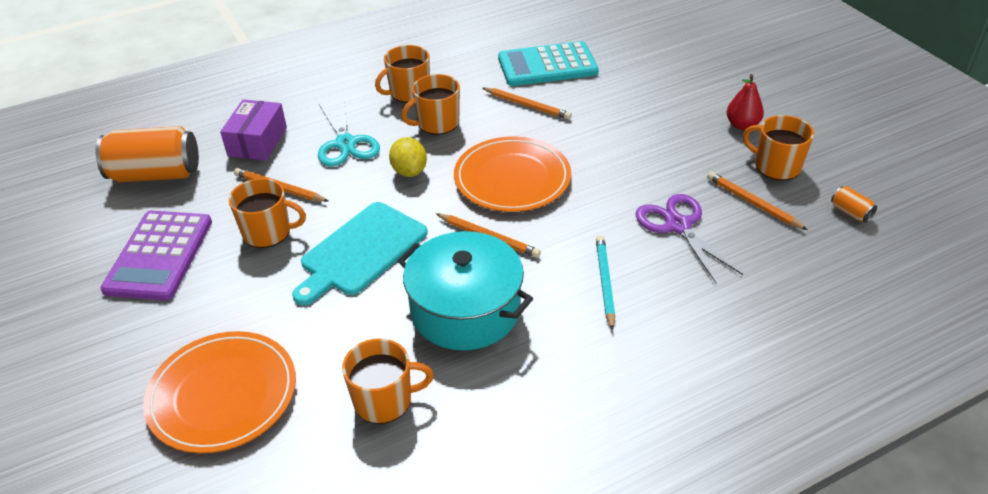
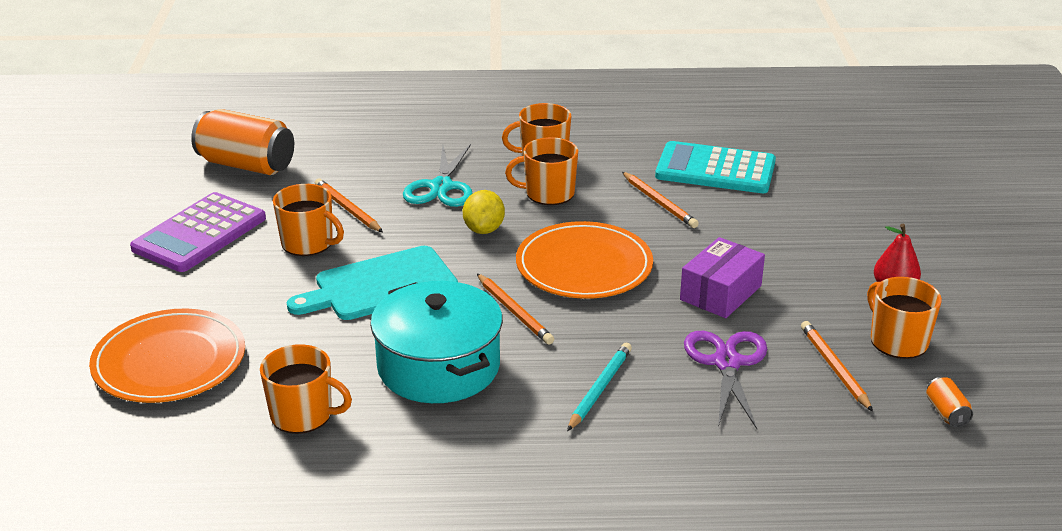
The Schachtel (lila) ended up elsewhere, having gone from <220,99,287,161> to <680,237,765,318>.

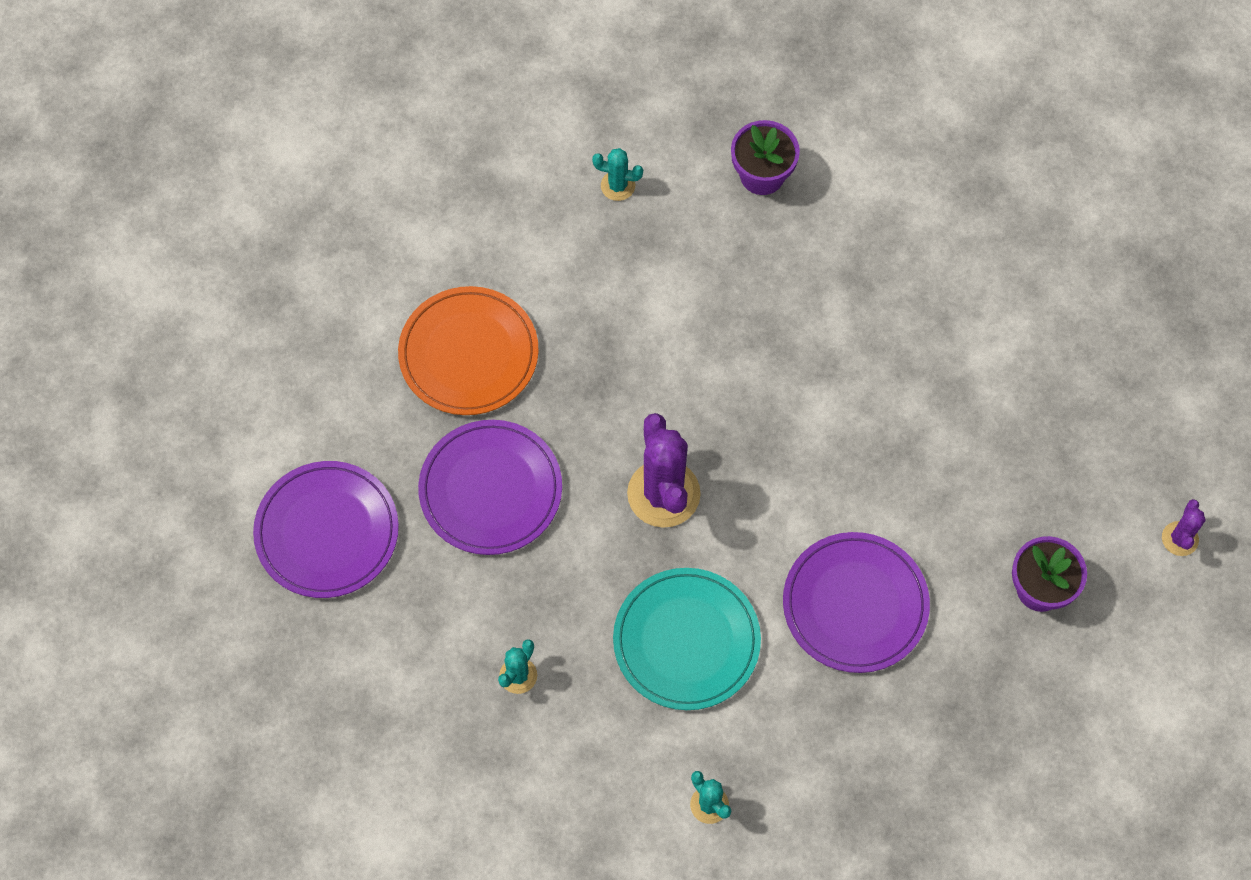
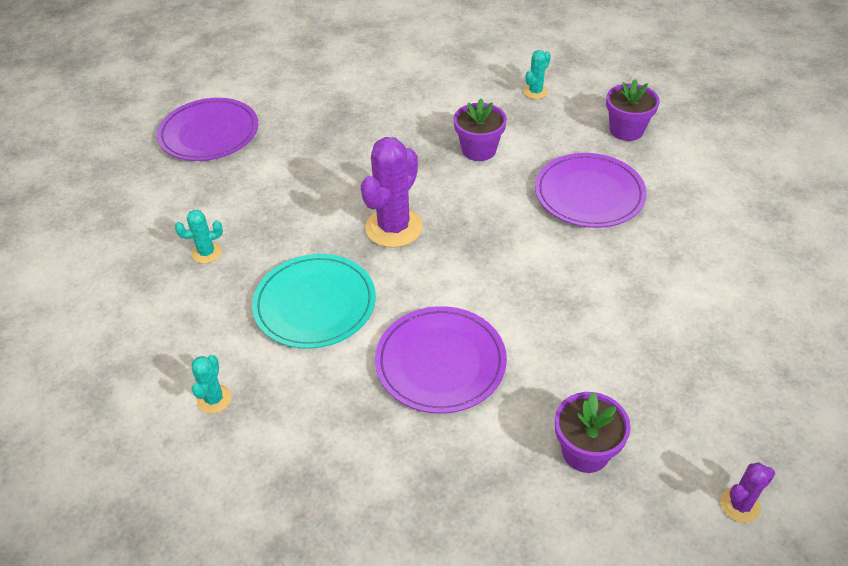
The Kaktus (türkis) at <592,148,643,201> ended up facing another way, 75 degrees clockwise from before.
The second view lost the Teller (orange) at <398,286,539,415>.
The Teller (lila) ended up elsewhere, having gone from <418,420,562,555> to <535,153,647,228>.
The second view gained the Blumentopf (lila) at <453,99,507,161>.

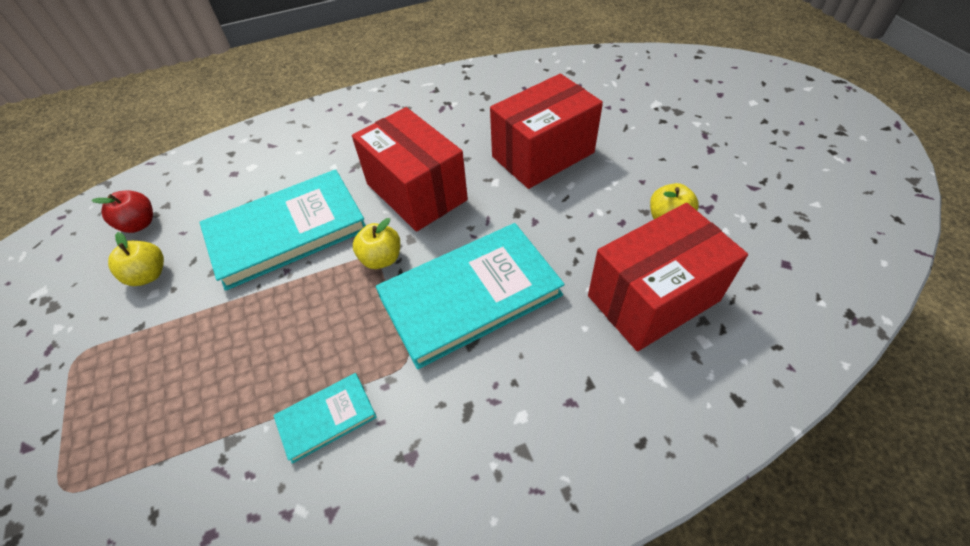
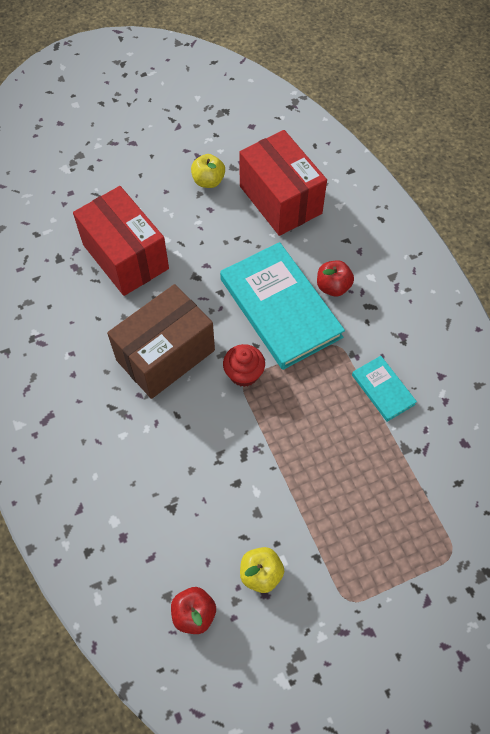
What was the Schachtel (rot) at <352,107,468,232> turned into the Schachtel (braun) at <107,284,215,399>.
The second view lost the Buch (türkis) at <199,169,366,291>.
Where the Apfel (gelb) stood at <353,218,400,269>, the Muffin (rot) came to stand at <223,344,265,387>.
The second view gained the Apfel (rot) at <317,260,354,296>.

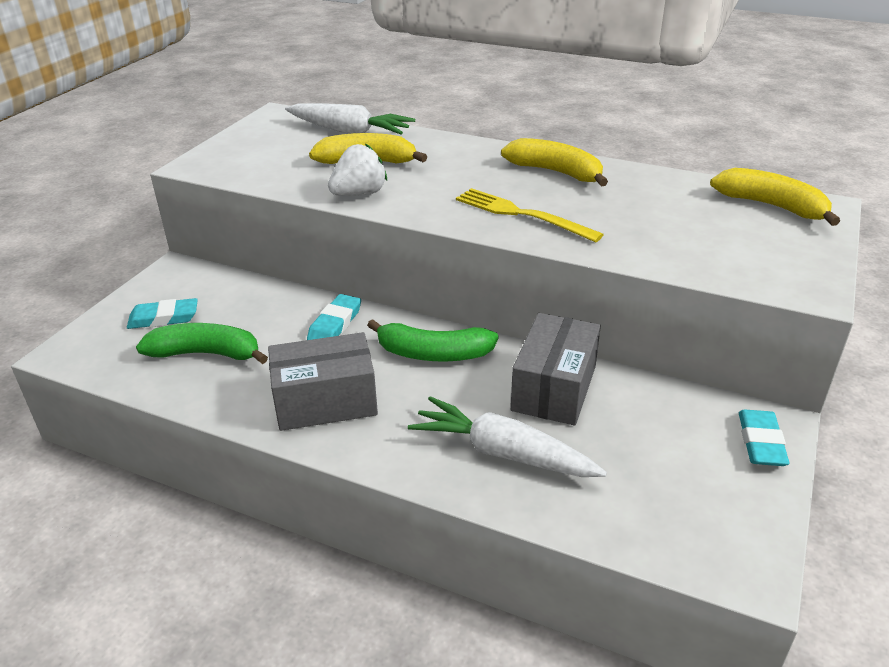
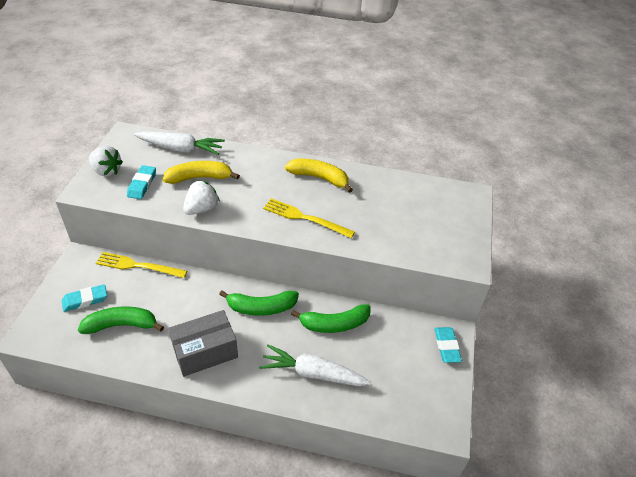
The second view lost the Banane (gelb) at <710,168,840,226>.
The Radiergummi (türkis) ended up elsewhere, having gone from <307,294,361,340> to <127,165,156,199>.
Where the Schachtel (grau) stood at <511,313,601,426>, the Banane (grün) came to stand at <291,304,371,333>.
The second view gained the Erdbeere (weiß) at <89,146,123,177>.
The second view gained the Gabel (gelb) at <96,252,187,278>.

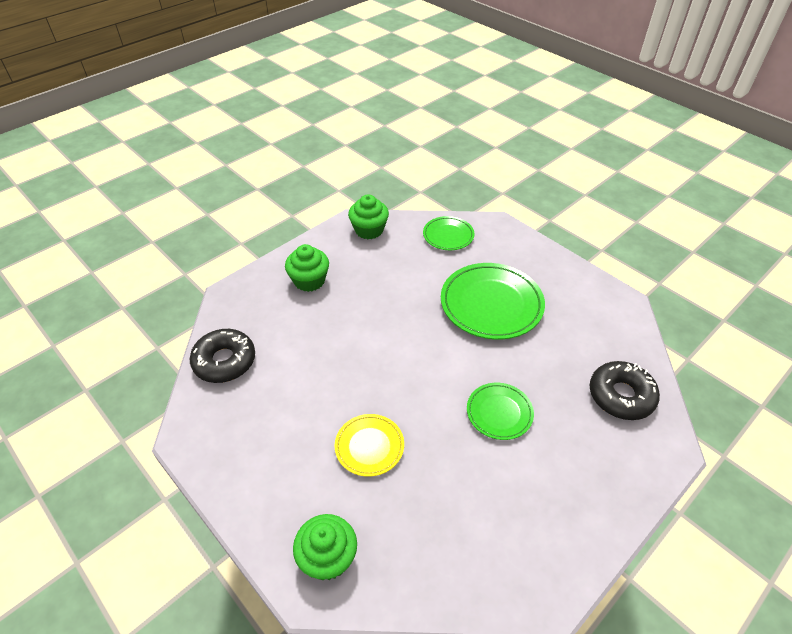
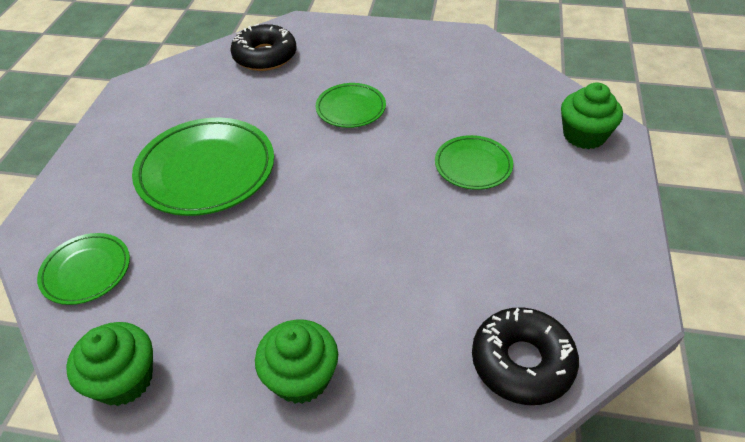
What was the Teller (gelb) at <335,414,404,477> turned into the Teller (grün) at <435,135,513,190>.

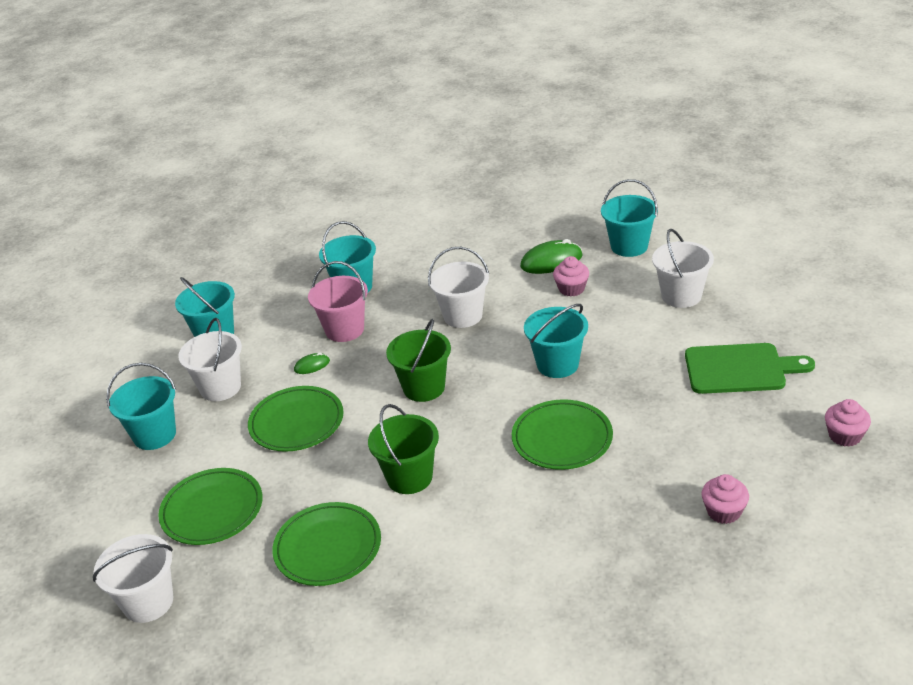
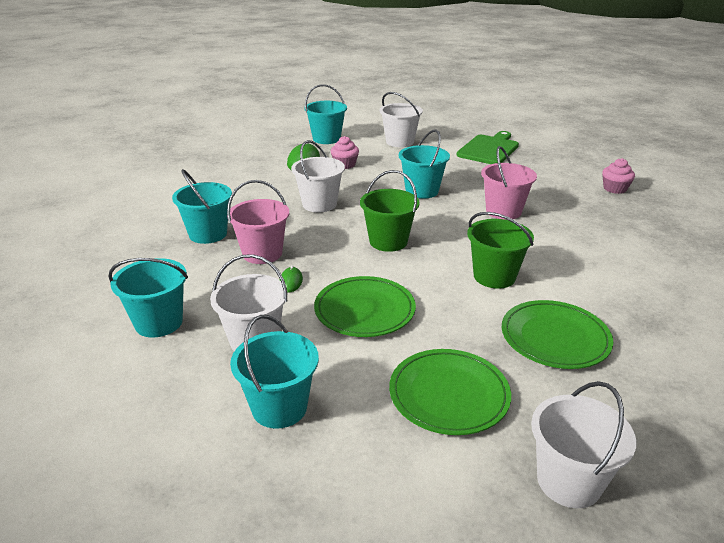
Where the Teller (grün) stood at <512,399,613,470>, the Eimer (rosa) came to stand at <481,146,537,220>.
The second view lost the Muffin (rosa) at <825,399,871,447>.

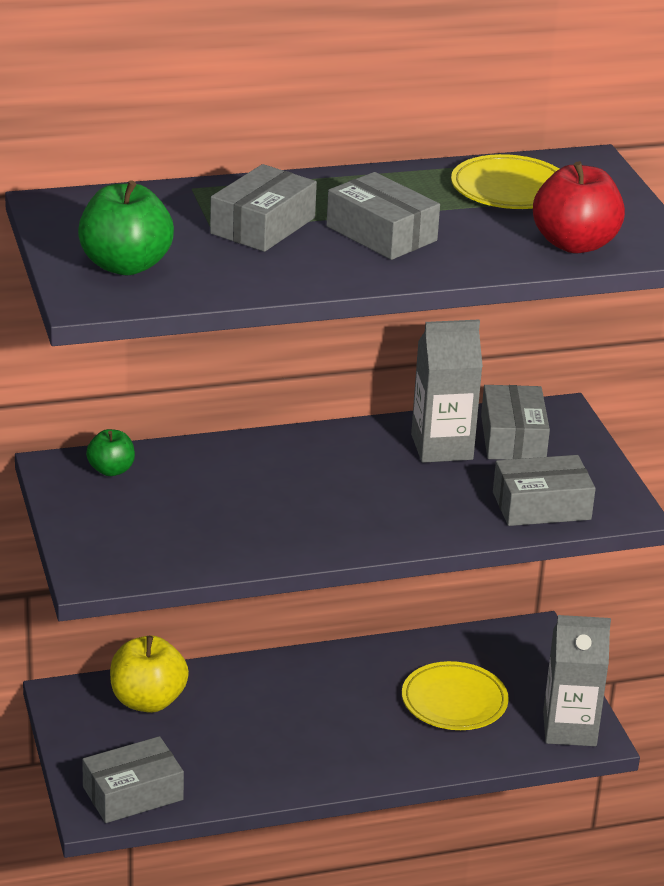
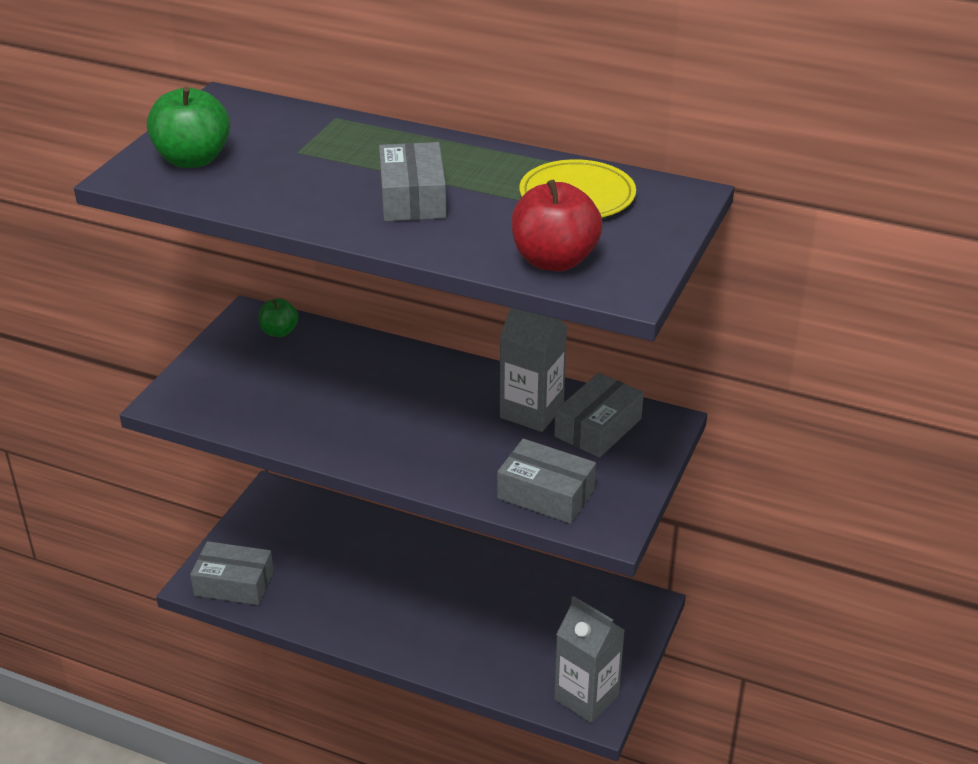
The second view lost the Schachtel (grau) at <210,164,317,252>.
The second view lost the Apfel (gelb) at <110,636,189,713>.
The second view lost the Teller (gelb) at <402,661,509,730>.

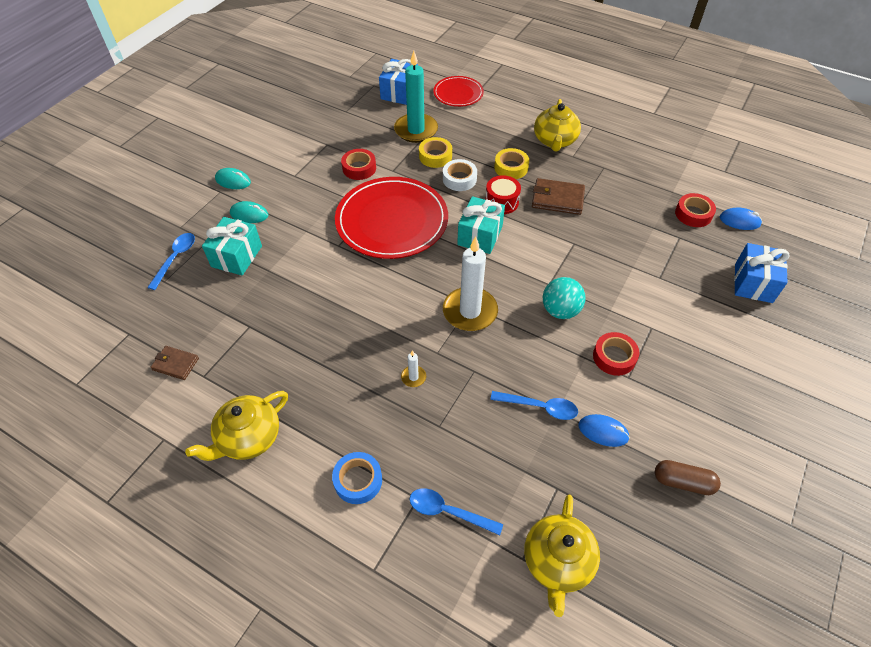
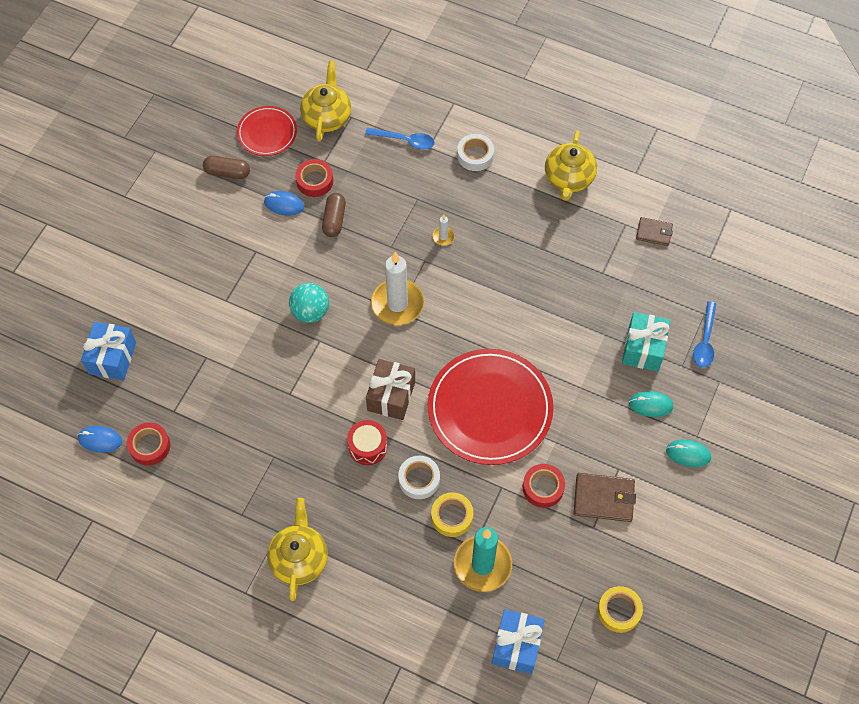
The Teller (rot) ended up elsewhere, having gone from <433,76,484,107> to <237,106,297,156>.
The Klebeband (gelb) ended up elsewhere, having gone from <494,148,529,179> to <598,586,643,633>.
The Geldbörse (braun) ended up elsewhere, having gone from <532,178,585,215> to <573,473,636,522>.
What was the Geschenk (türkis) at <457,196,505,254> turned into the Geschenk (braun) at <366,359,415,420>.
The Klebeband (rot) ended up elsewhere, having gone from <593,332,639,376> to <295,159,333,197>.
The Teekanne (gelb) at <185,391,288,461> ended up facing another way, 150 degrees clockwise from before.
Where the Löffel (blau) stood at <490,391,578,420>, the Kapsel (braun) came to stand at <322,193,346,237>.
What was the Klebeband (blau) at <332,452,382,504> turned into the Klebeband (weiß) at <457,134,494,171>.

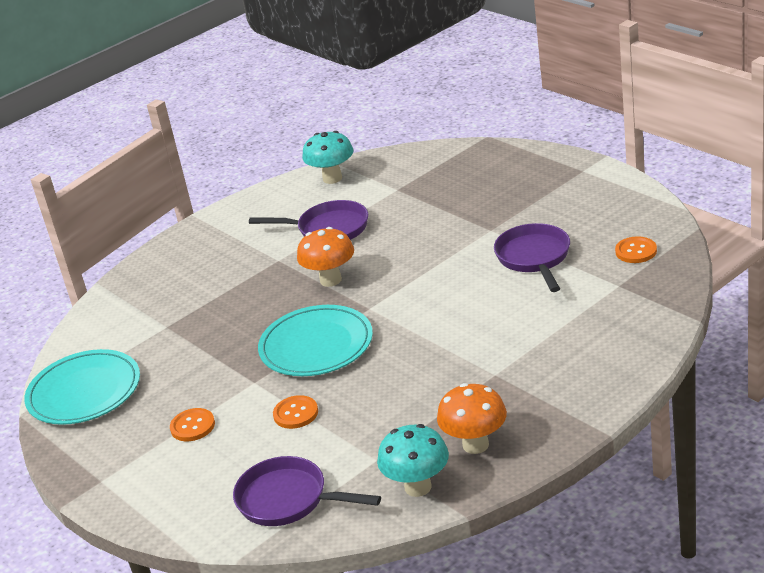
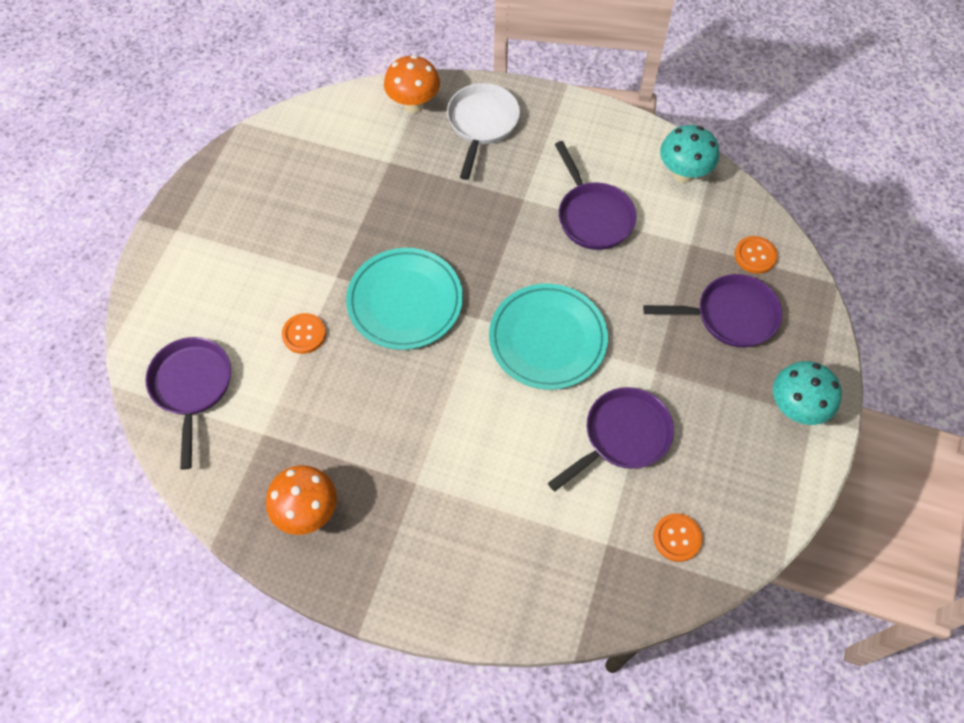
The Pilz (orange) ended up elsewhere, having gone from <297,227,354,287> to <384,55,440,113>.
The Teller (türkis) ended up elsewhere, having gone from <24,349,140,425> to <489,284,608,390>.
The Knopf (orange) ended up elsewhere, having gone from <170,408,215,441> to <734,236,777,274>.
The Pilz (türkis) ended up elsewhere, having gone from <377,424,449,497> to <773,361,842,425>.
The second view gained the Pfanne (weiß) at <447,83,520,180>.
The second view gained the Pfanne (lila) at <643,274,782,348>.

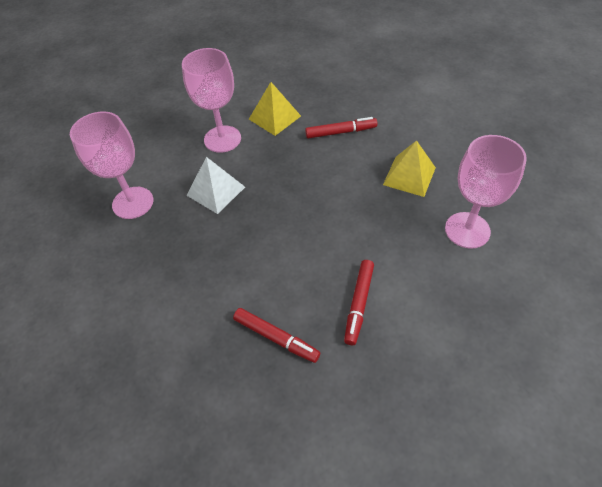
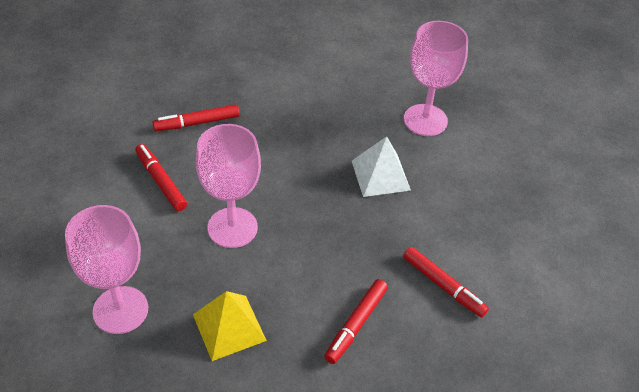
The Kelch (rosa) ended up elsewhere, having gone from <182,48,241,153> to <196,124,261,248>.
Where the Pyramide (gelb) stood at <249,82,301,136>, the Filzstift (rot) came to stand at <403,247,489,318>.

